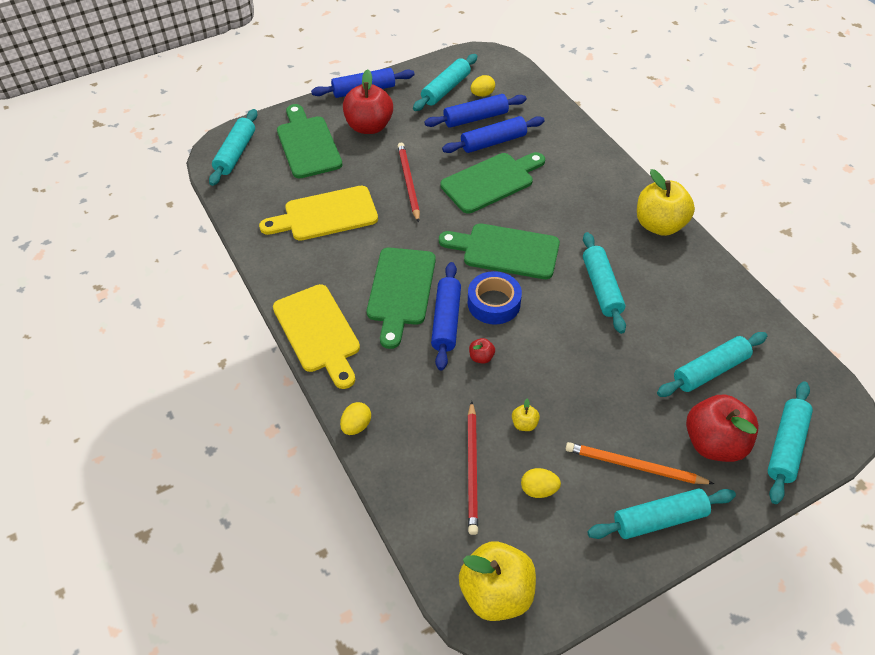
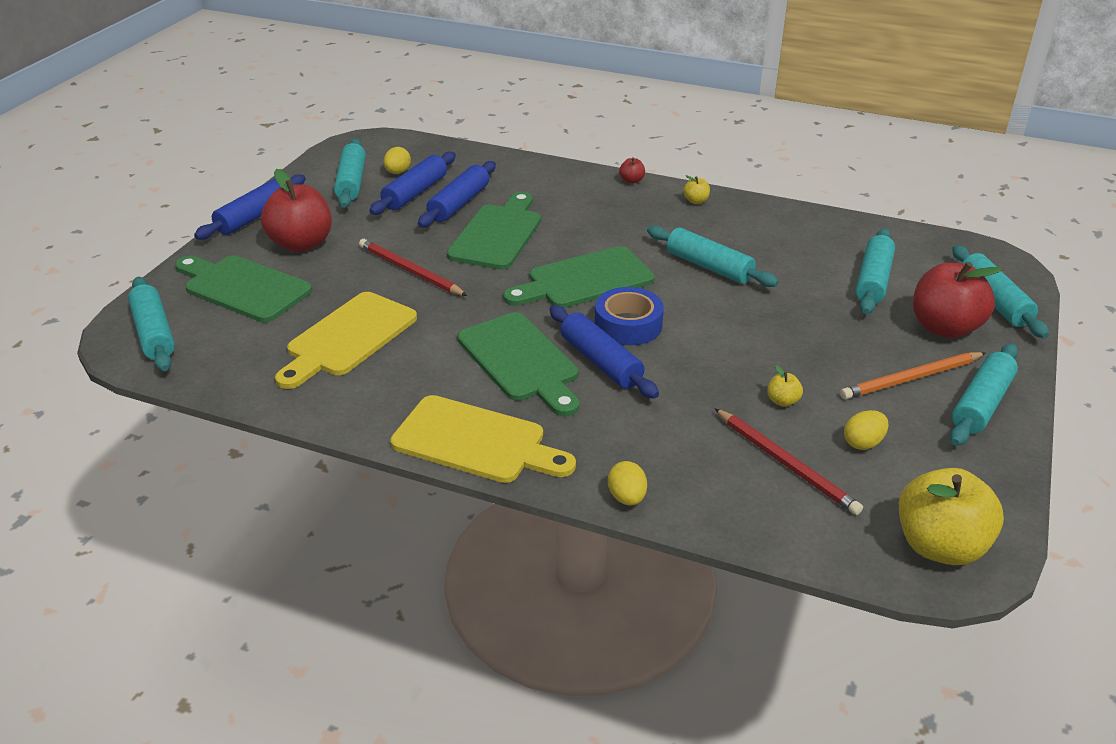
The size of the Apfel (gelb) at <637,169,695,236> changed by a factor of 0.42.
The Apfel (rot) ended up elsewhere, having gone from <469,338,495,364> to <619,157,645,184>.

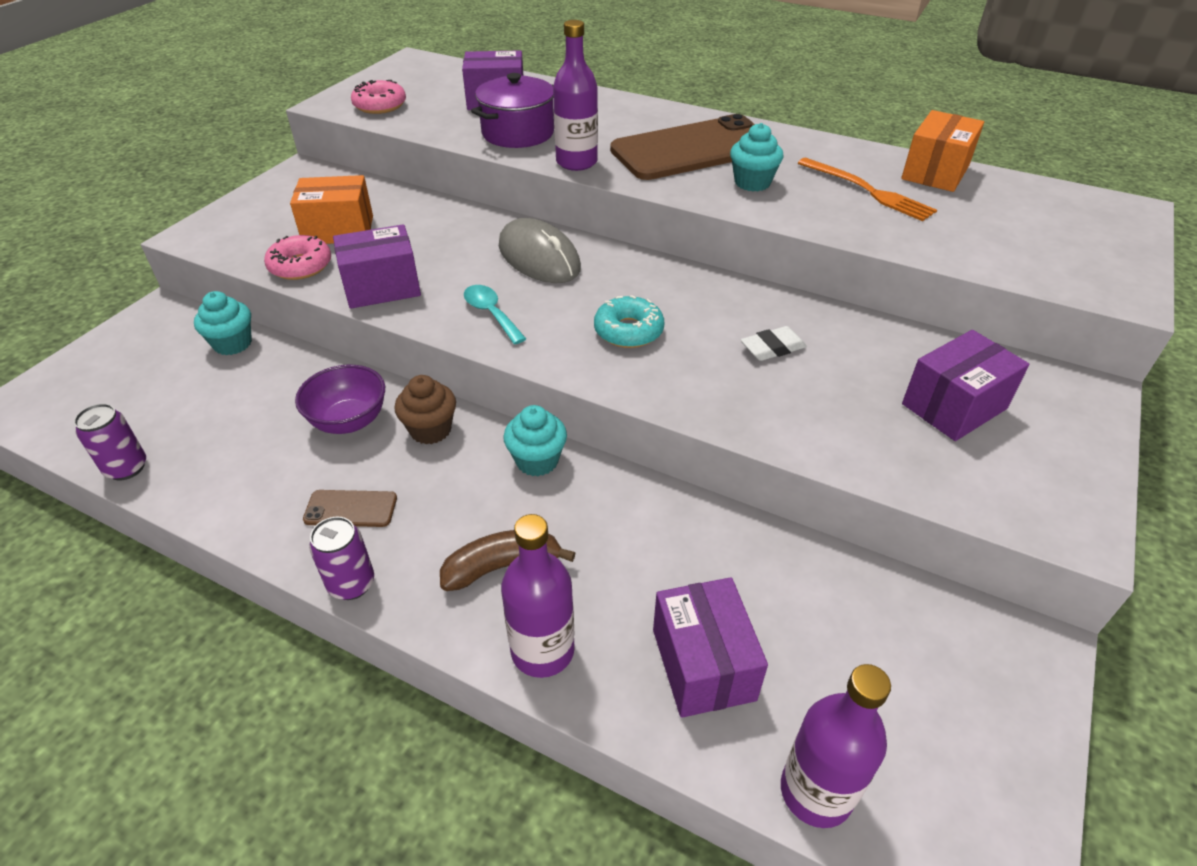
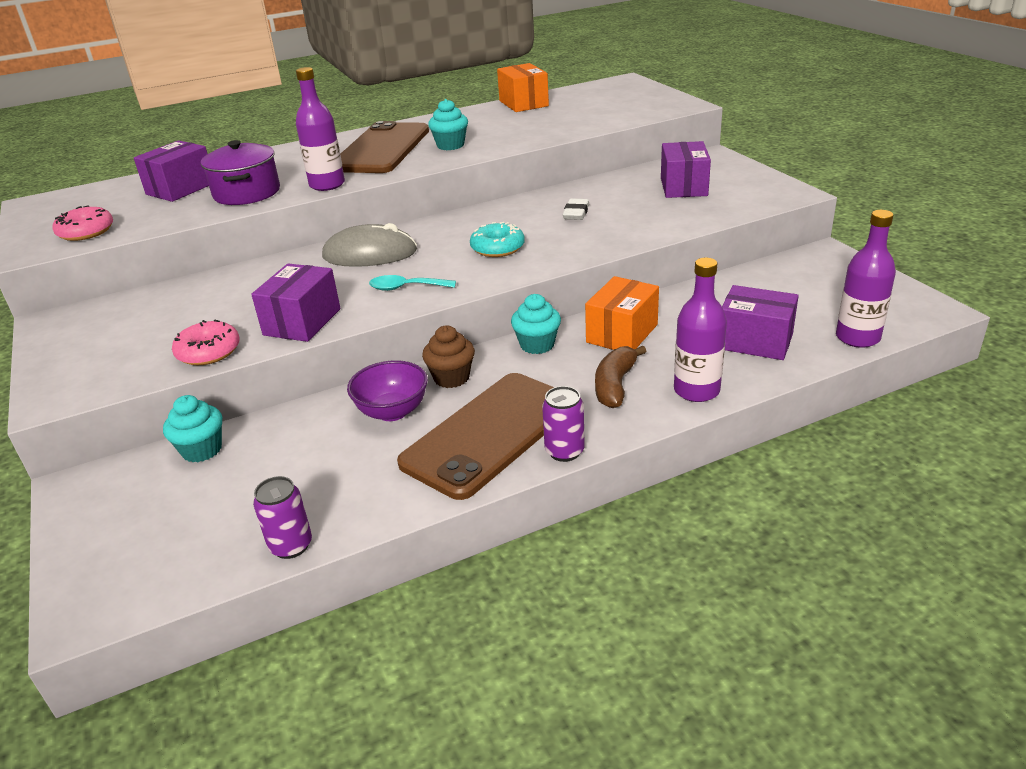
The second view lost the Gabel (orange) at <798,158,937,221>.
The Schachtel (orange) ended up elsewhere, having gone from <290,175,373,244> to <585,276,659,350>.
The size of the Handy (braun) at <303,490,397,527> changed by a factor of 2.44.

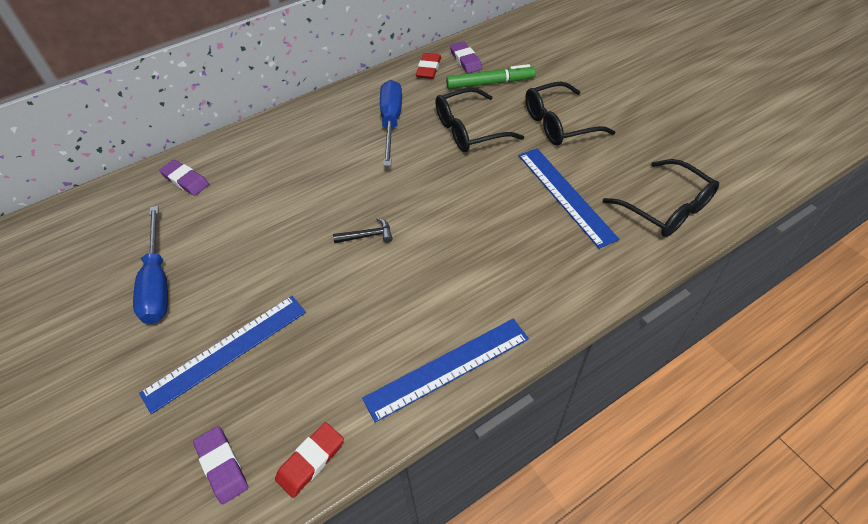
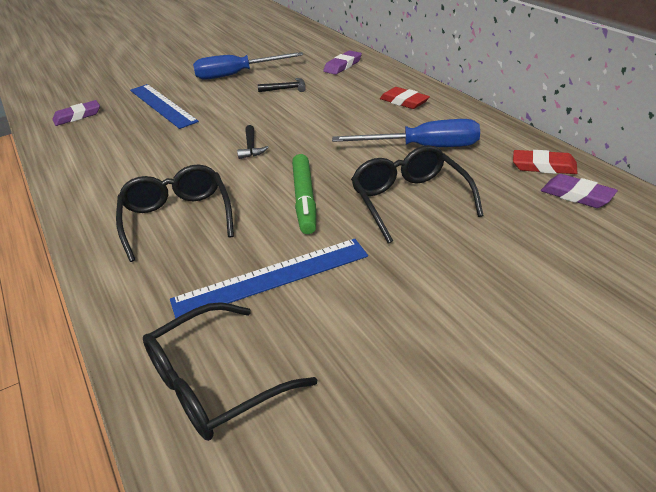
The Radiergummi (lila) at <450,41,482,73> ended up facing another way, 60 degrees clockwise from before.
The Filzstift (grün) ended up elsewhere, having gone from <446,64,536,89> to <292,154,316,234>.
The Brille (schwarz) ended up elsewhere, having gone from <525,81,615,145> to <116,165,234,262>.
The second view lost the Lineal (blau) at <362,319,529,423>.
The Radiergummi (rot) ended up elsewhere, having gone from <275,422,344,498> to <380,87,430,109>.
The second view gained the Hammer (schwarz) at <258,78,306,92>.

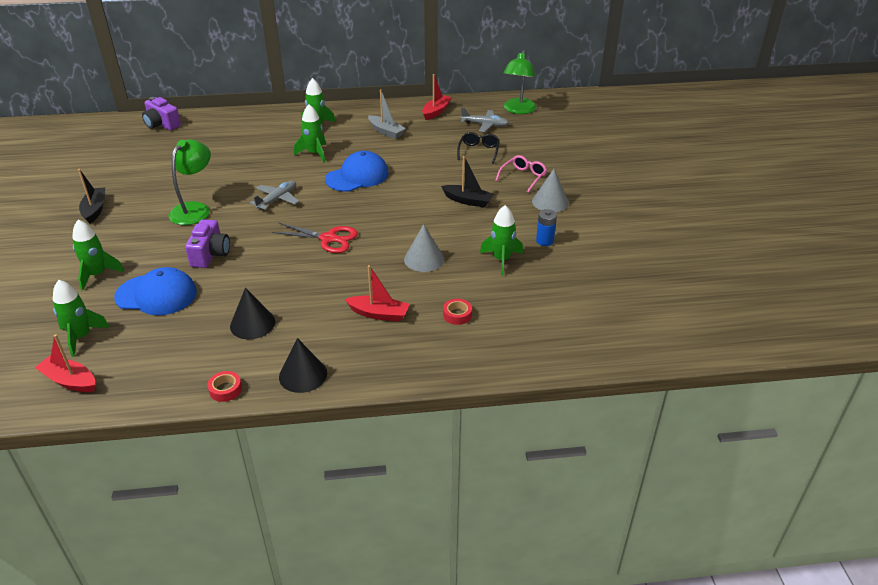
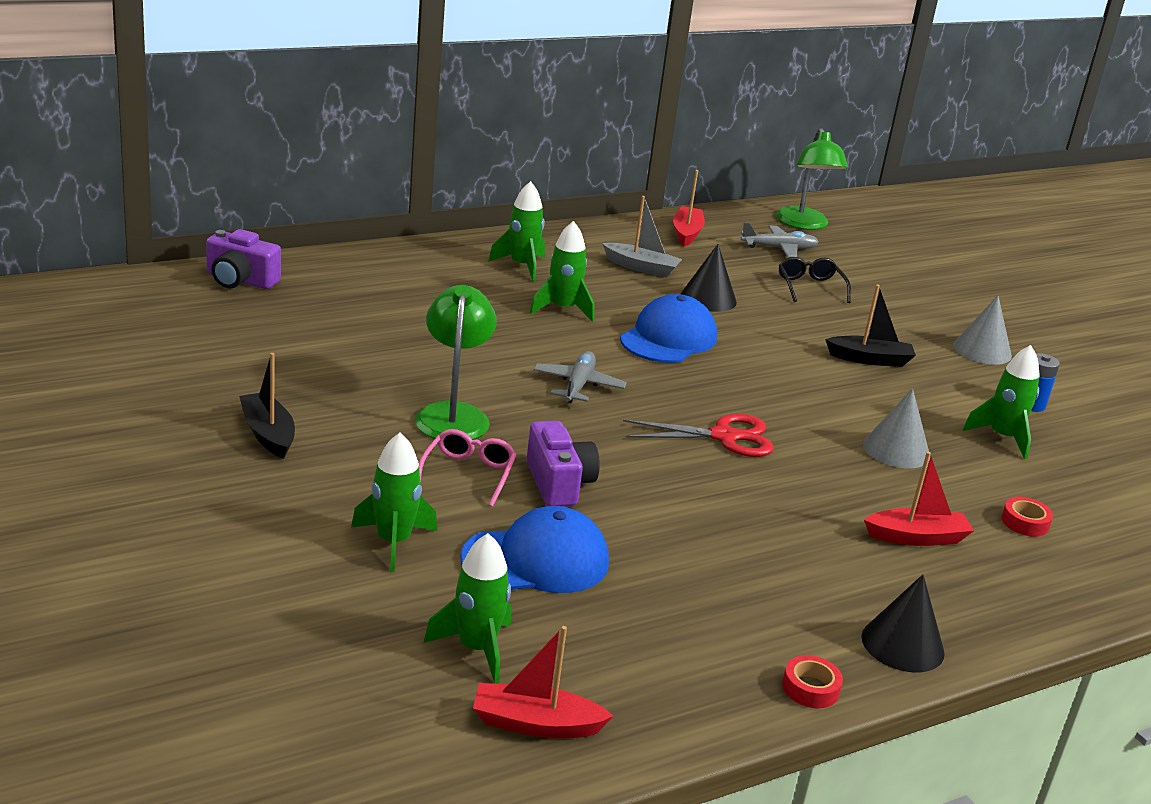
The Brille (rosa) ended up elsewhere, having gone from <495,155,547,193> to <419,429,517,507>.
The Kegel (schwarz) ended up elsewhere, having gone from <230,288,275,339> to <681,244,737,312>.

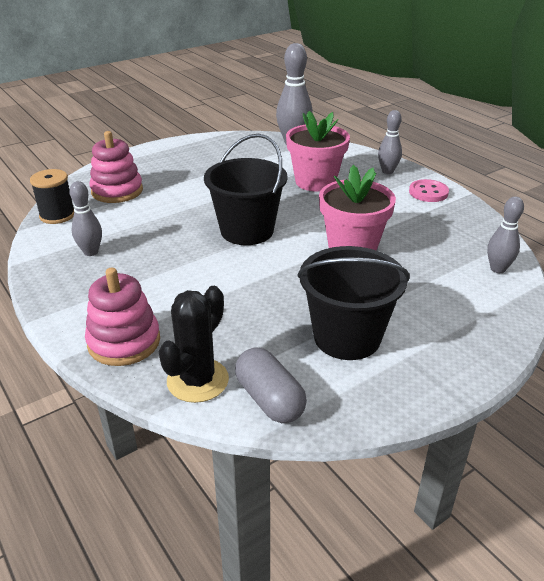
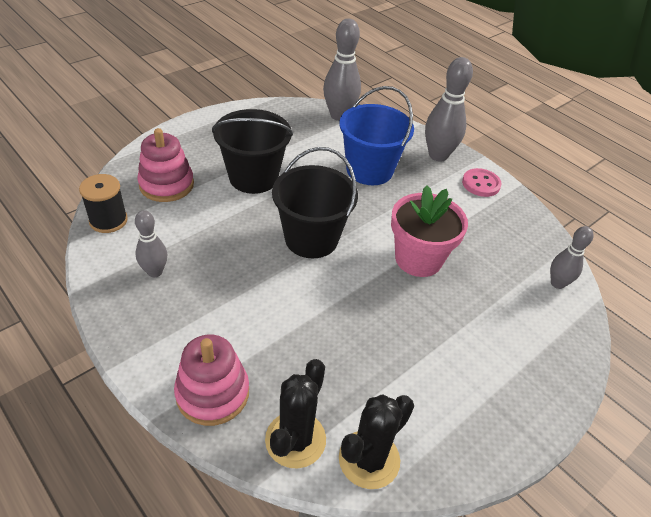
The size of the Bowlingkegel (grau) at <378,110,402,174> changed by a factor of 1.67.
Where the Blumentopf (rosa) stood at <286,111,350,191>, the Eimer (blau) came to stand at <339,86,414,185>.
The Eimer (schwarz) ended up elsewhere, having gone from <297,246,410,360> to <212,109,293,194>.
Where the Kapsel (grau) stood at <235,348,307,423>, the Kaktus (schwarz) came to stand at <339,394,414,489>.

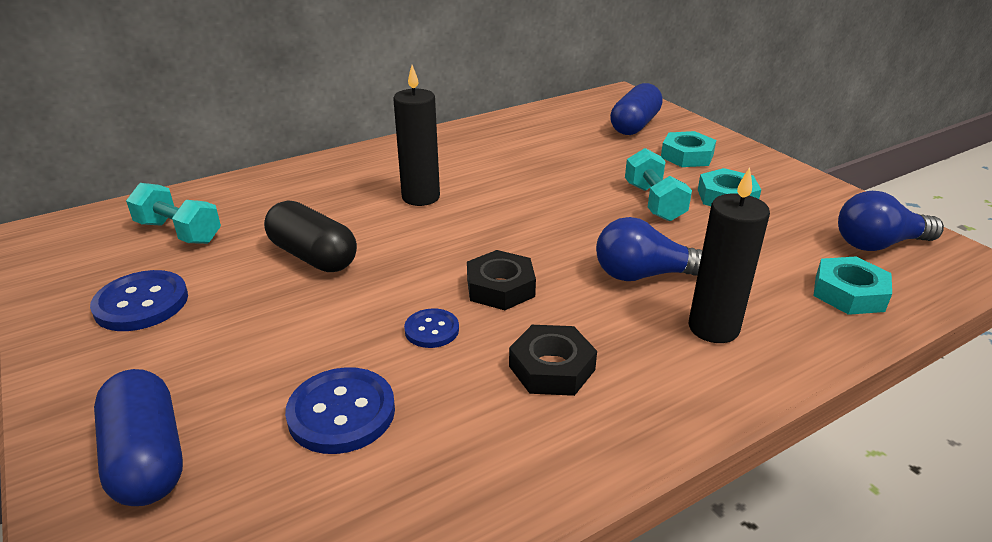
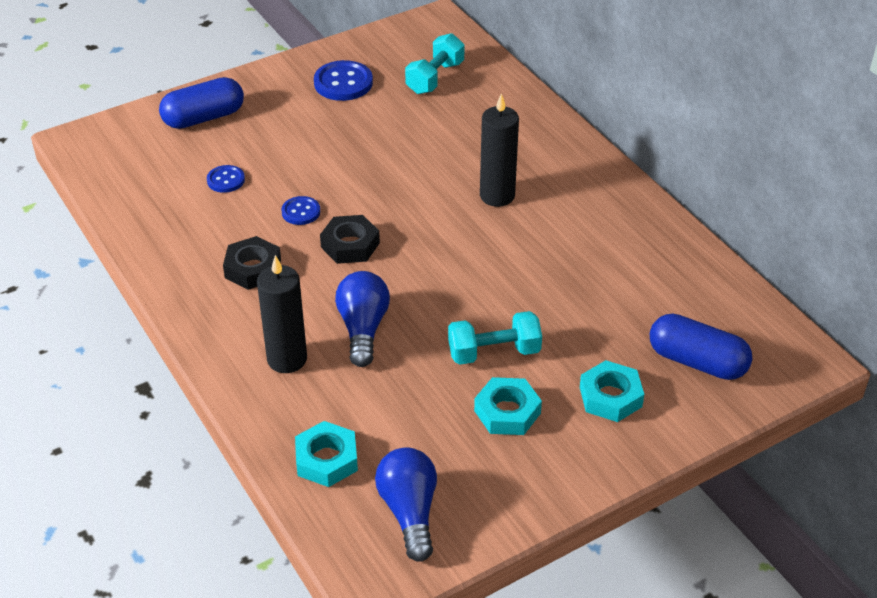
The second view lost the Kapsel (schwarz) at <264,200,357,272>.
The size of the Knopf (blau) at <285,367,395,454> changed by a factor of 0.59.

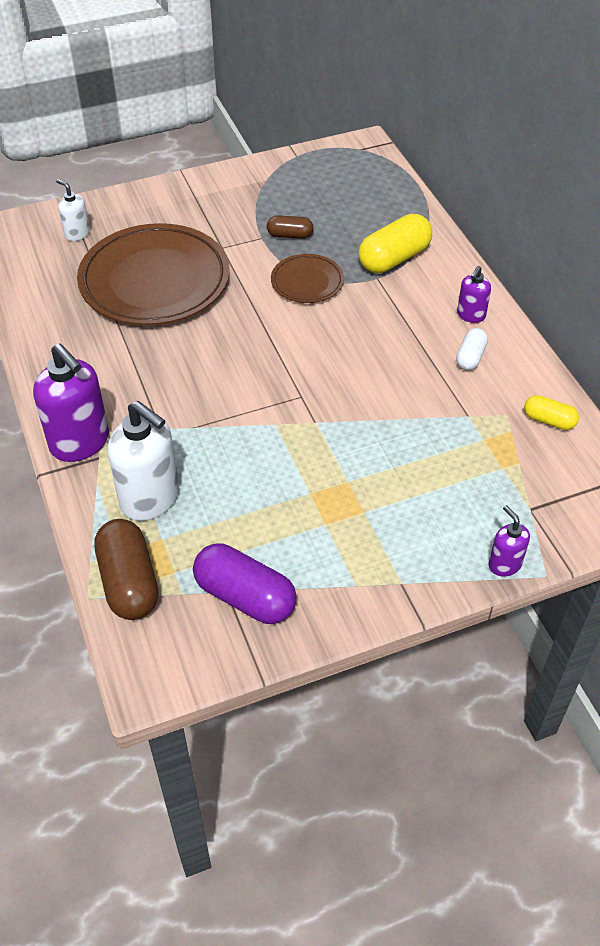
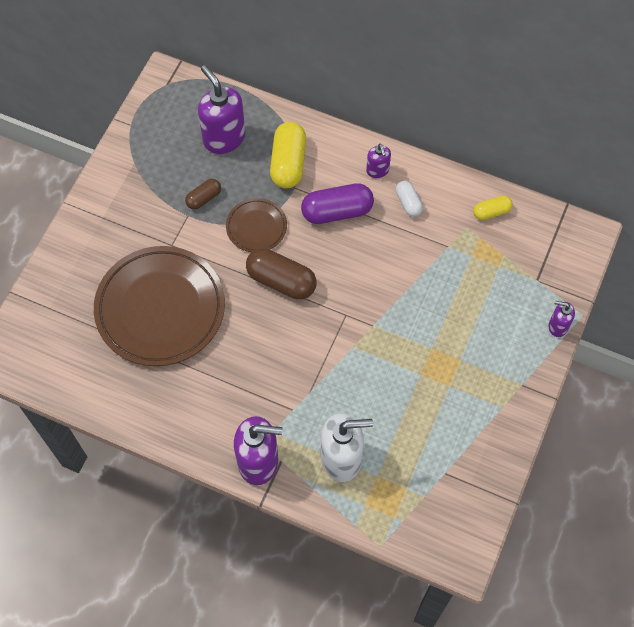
The second view lost the Seifenspender (weiß) at <56,179,90,241>.
The Kapsel (braun) ended up elsewhere, having gone from <94,519,158,620> to <246,248,317,299>.
The Kapsel (lila) ended up elsewhere, having gone from <193,544,297,624> to <301,183,374,224>.
The second view gained the Seifenspender (lila) at <198,65,245,154>.

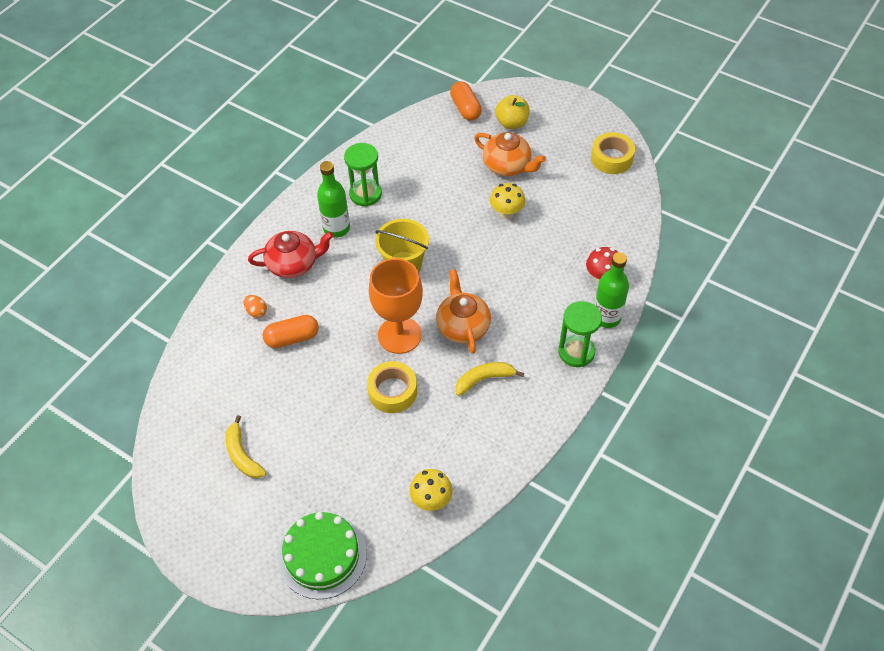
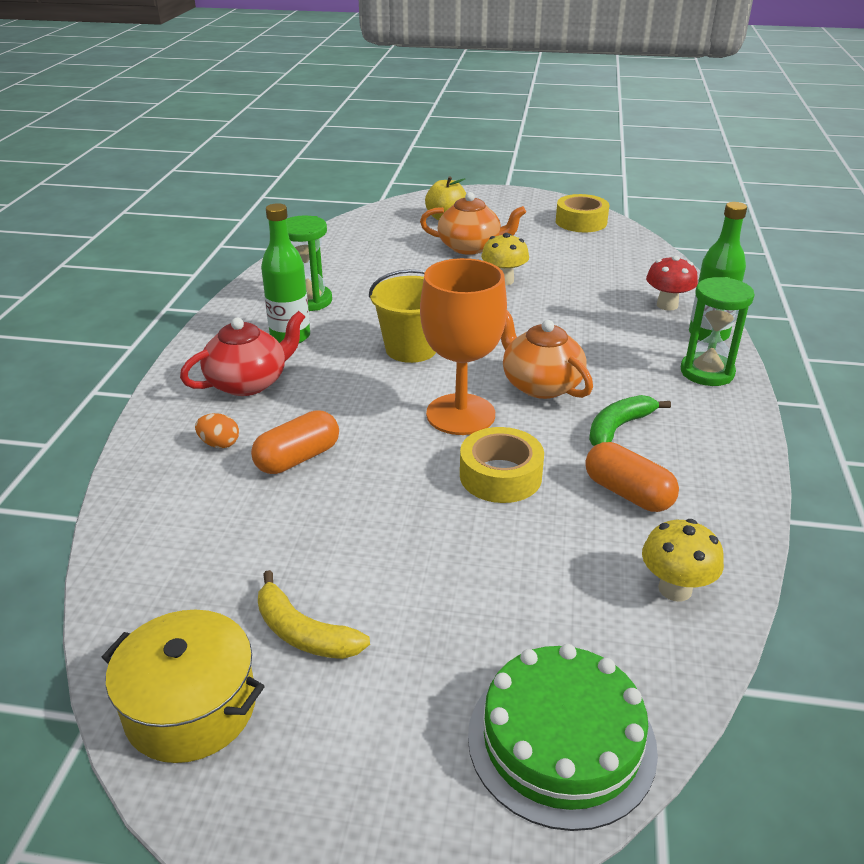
The Kapsel (orange) ended up elsewhere, having gone from <450,81,482,121> to <585,442,679,512>.
What was the Banane (gelb) at <455,362,524,396> turned into the Banane (grün) at <589,395,671,446>.
The second view gained the Kochtopf (gelb) at <101,610,265,763>.

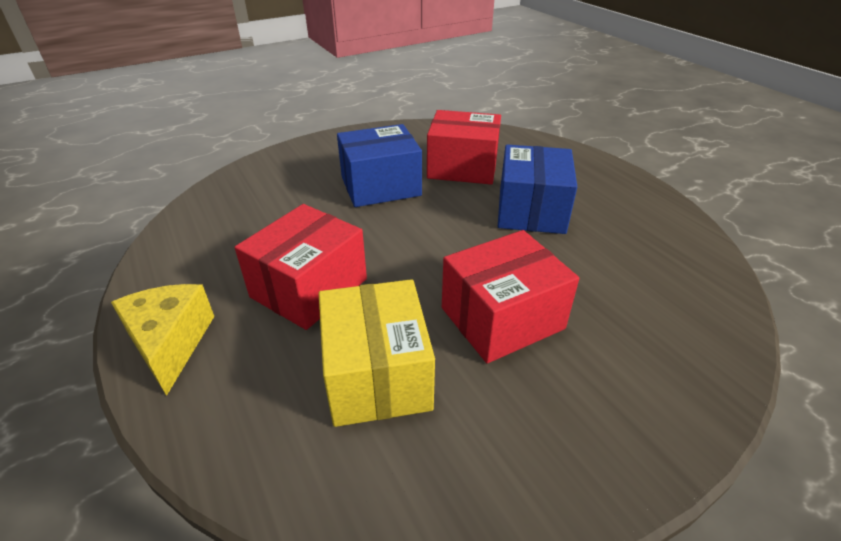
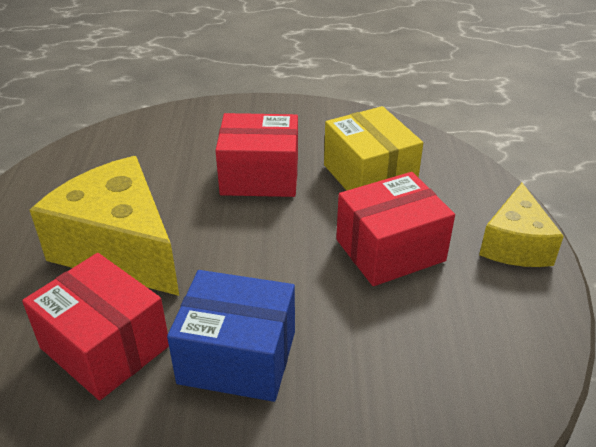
Where the Schachtel (blau) stood at <498,145,577,234>, the Käse (gelb) came to stand at <30,156,179,296>.
The Schachtel (gelb) at <319,279,435,427> ended up facing another way, 45 degrees counterclockwise from before.

